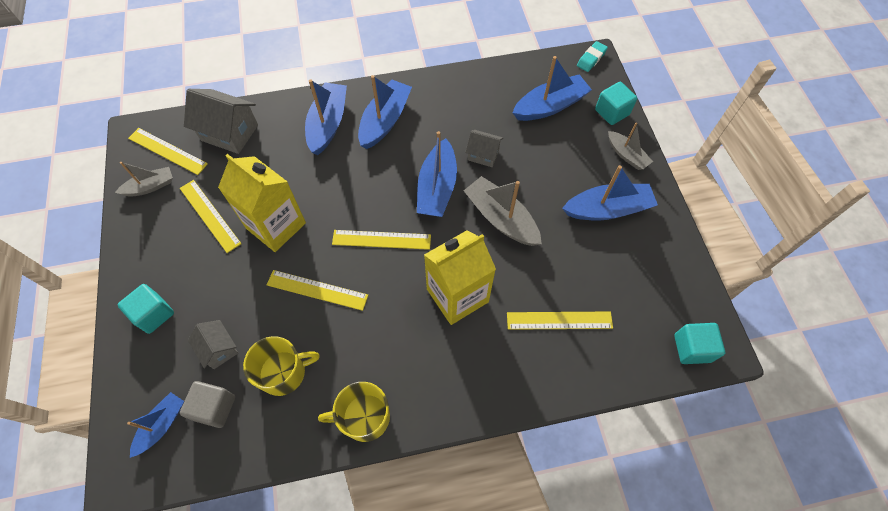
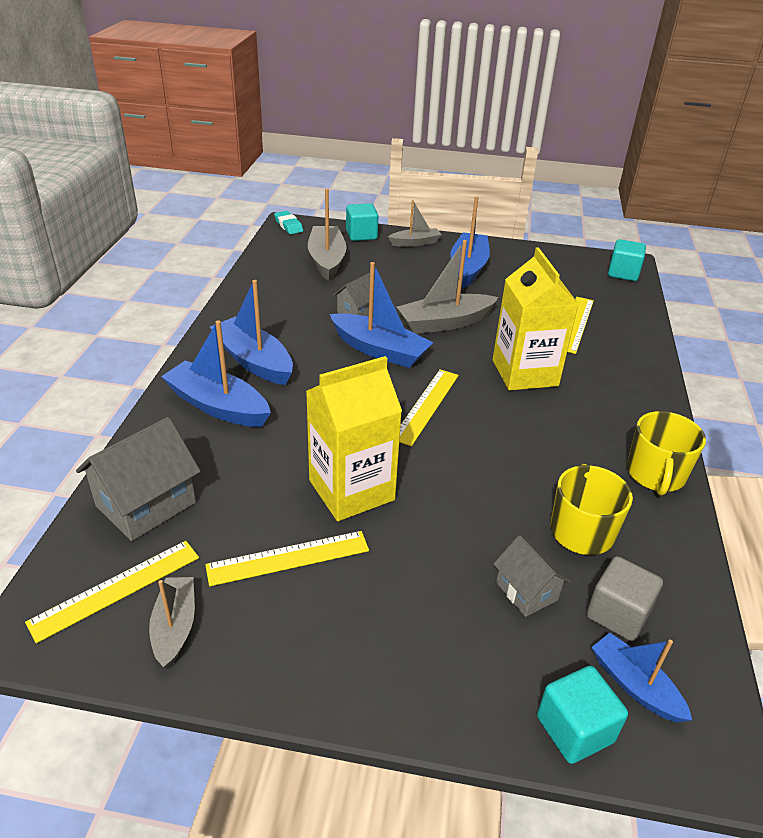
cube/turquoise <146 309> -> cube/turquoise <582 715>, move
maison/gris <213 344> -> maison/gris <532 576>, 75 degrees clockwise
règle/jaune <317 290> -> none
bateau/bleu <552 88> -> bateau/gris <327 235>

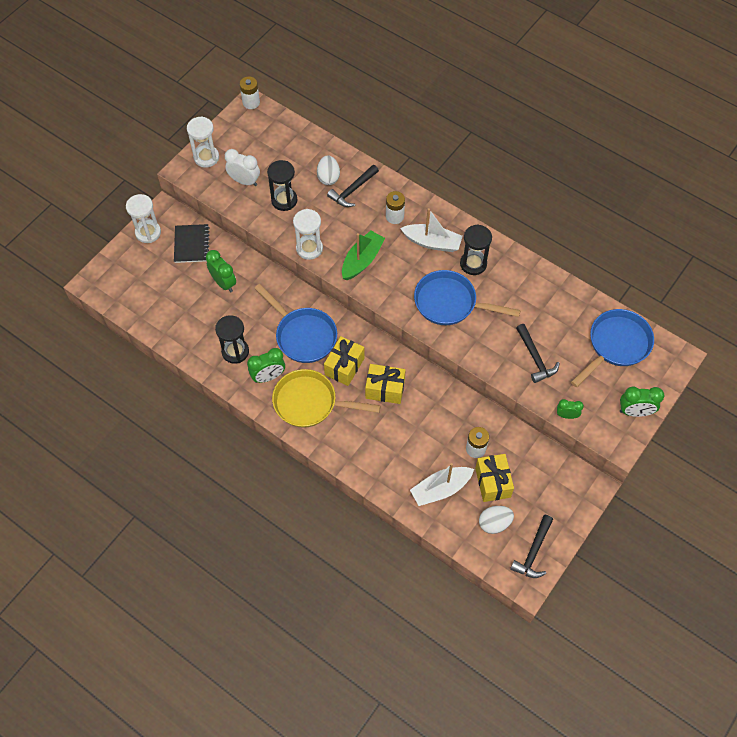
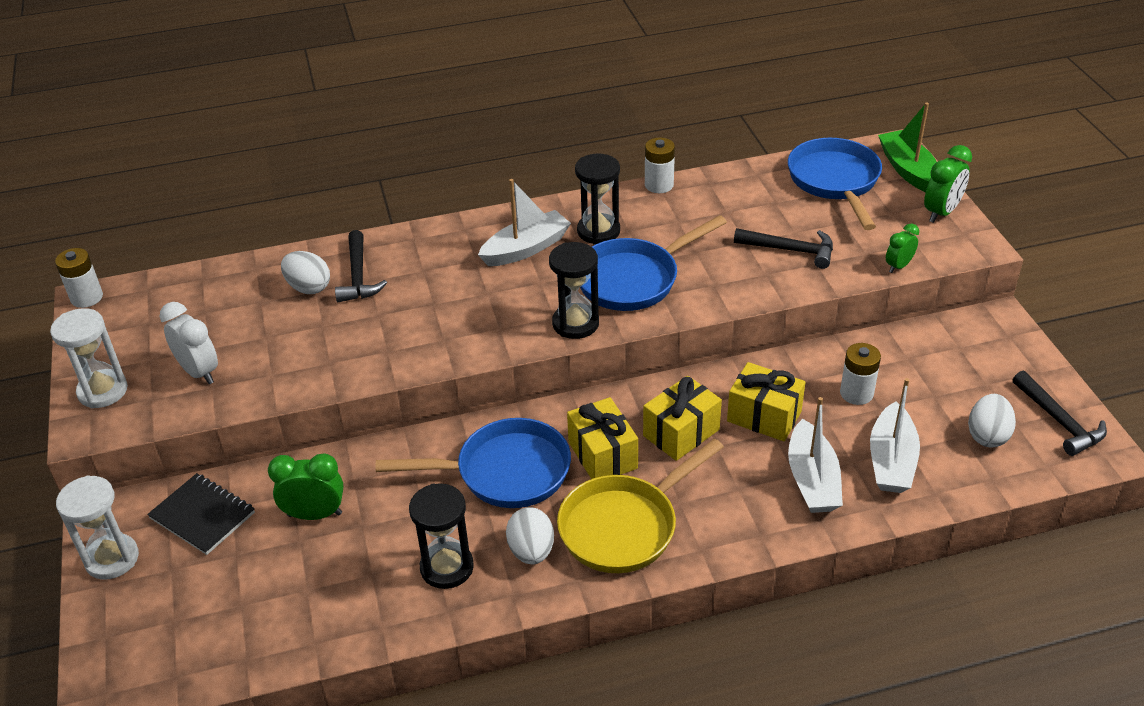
réveil/blanc <242 167> -> réveil/blanc <189 343>, 75 degrees clockwise
réveil/vert <266 365> -> œuf/blanc <530 535>
sablier/noir <282 185> -> sablier/noir <574 290>, move
sablier/blanc <308 234> -> none
bateau/vert <363 255> -> bateau/vert <907 147>, move
pile/blanc <395 207> -> pile/blanc <660 165>, move
cadeau/jaune <494 478> -> cadeau/jaune <766 401>, move
none -> bateau/blanc <815 455>

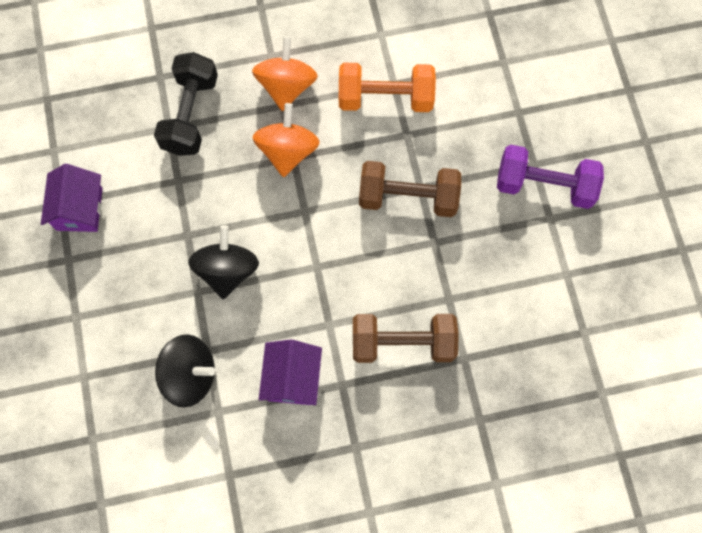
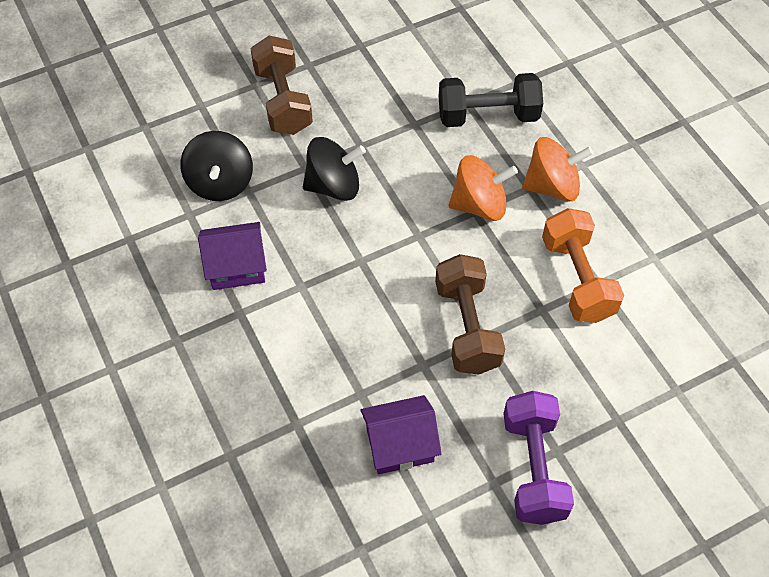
maison/violet <72 198> -> maison/violet <401 434>, move
haltère/marron <406 338> -> haltère/marron <281 85>, move

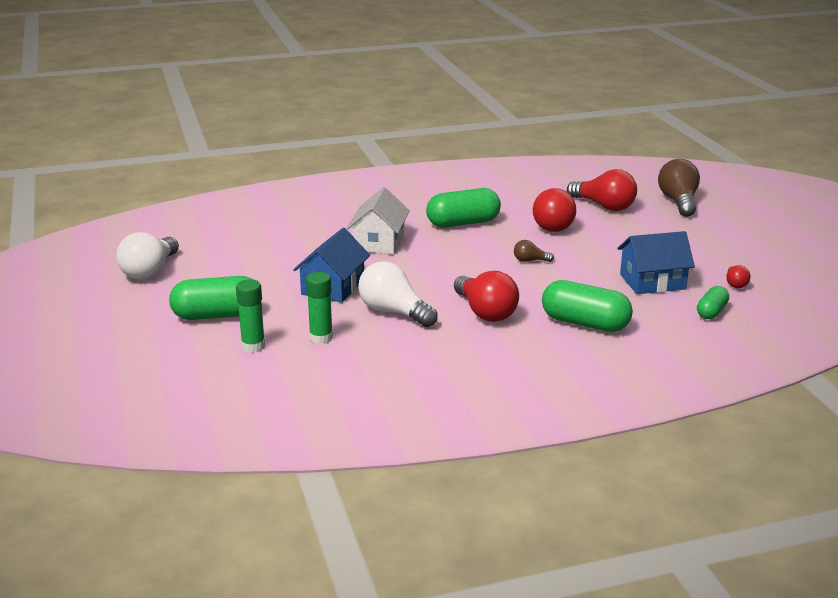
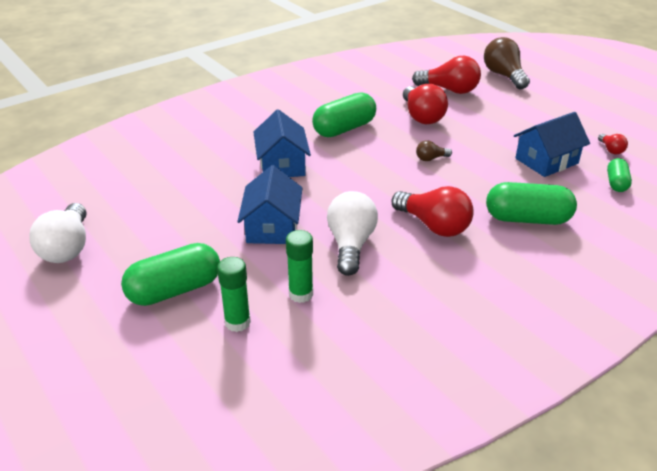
maison/blanc <378 220> -> maison/bleu <282 143>
ampoule/blanc <398 294> -> ampoule/blanc <352 233>, 75 degrees clockwise

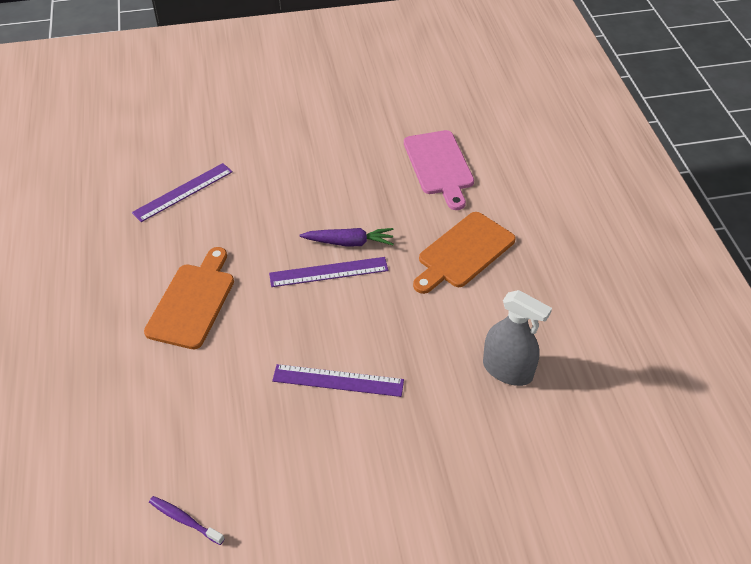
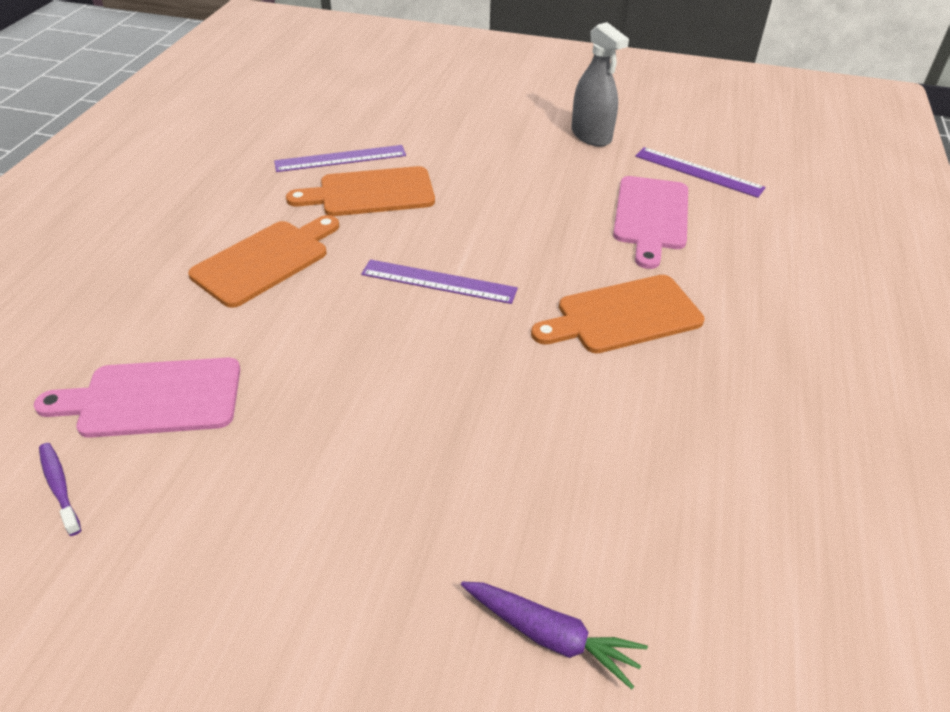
règle/violet <338 380> -> règle/violet <700 172>, move
carotte/violet <346 237> -> carotte/violet <554 635>, move
vaporisateur/gris <517 338> -> vaporisateur/gris <600 84>, move
none -> planche à découper/rose <137 398>
none -> planche à découper/orange <360 191>

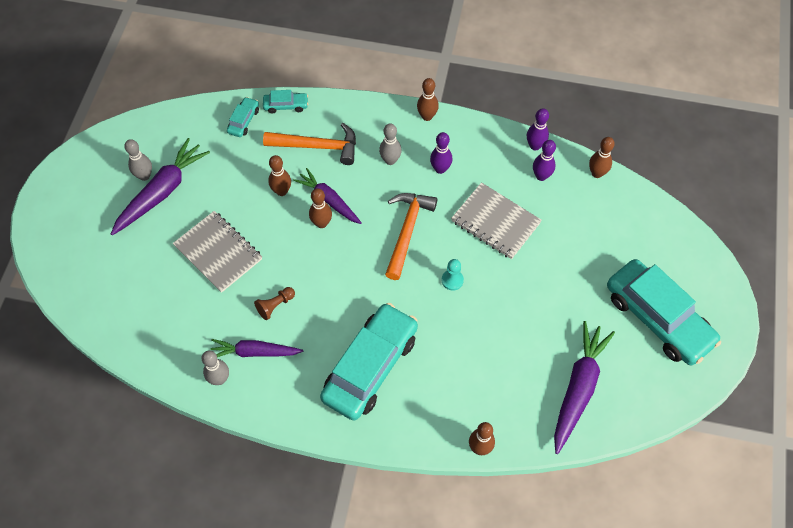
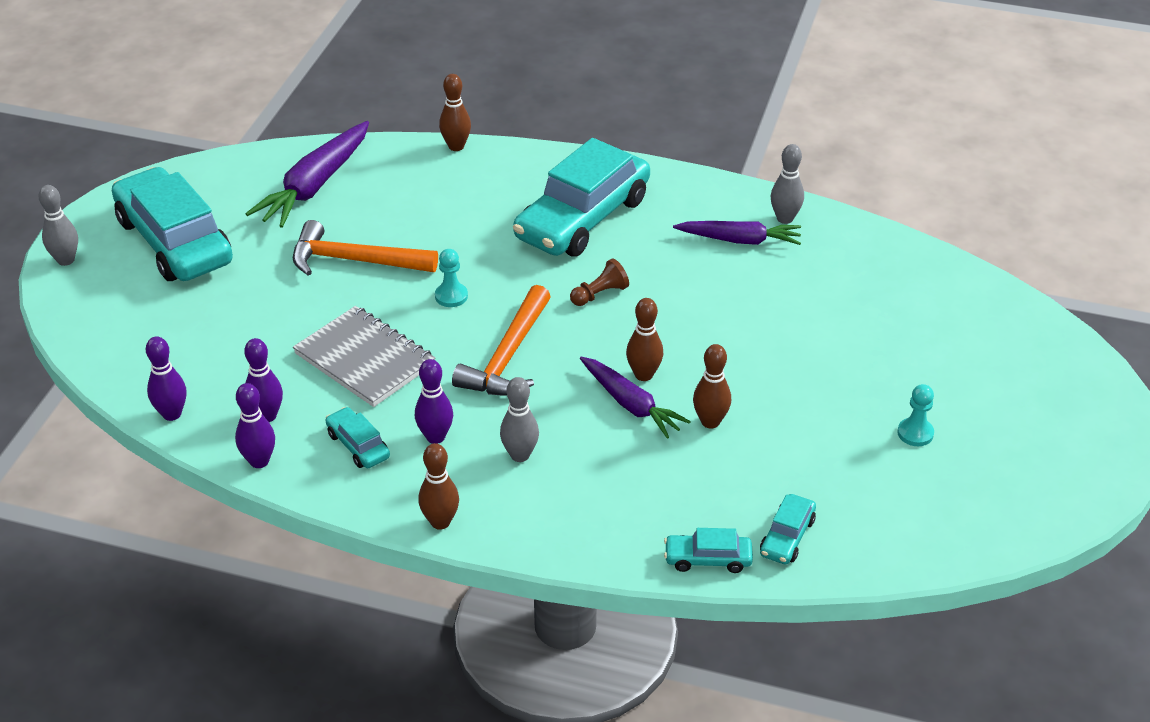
carotte/violet <160 186> -> pion/turquoise <915 415>
quille/gris <138 160> -> quille/gris <58 225>, move
carnet/gris <217 252> -> none
pion/marron <274 303> -> pion/marron <599 282>, move
marteau/orange <309 144> -> marteau/orange <365 247>, move
quille/marron <602 157> -> quille/violet <166 378>
none -> voiture/turquoise <358 437>

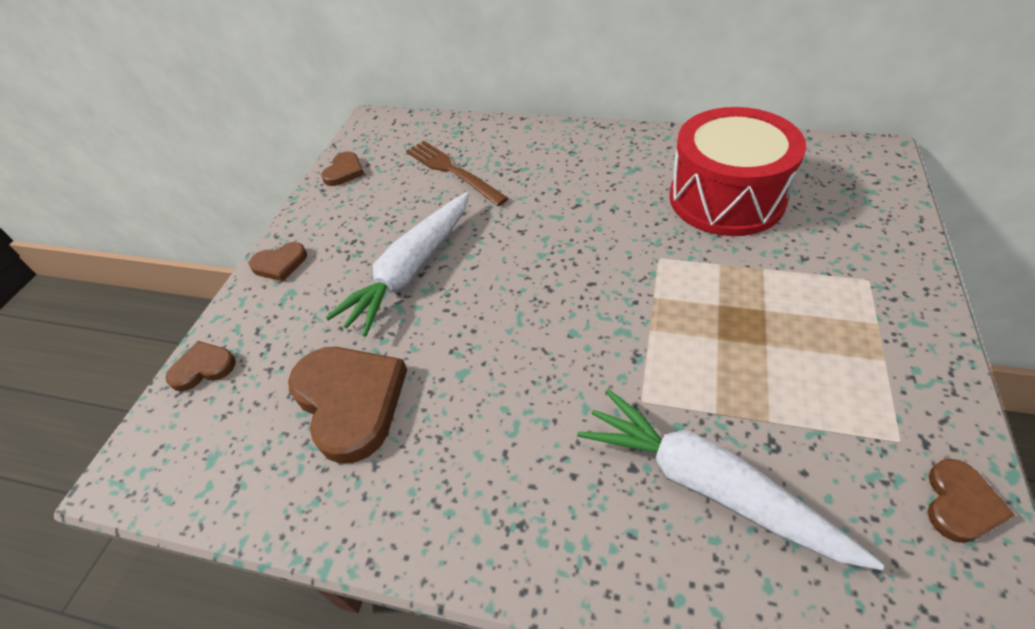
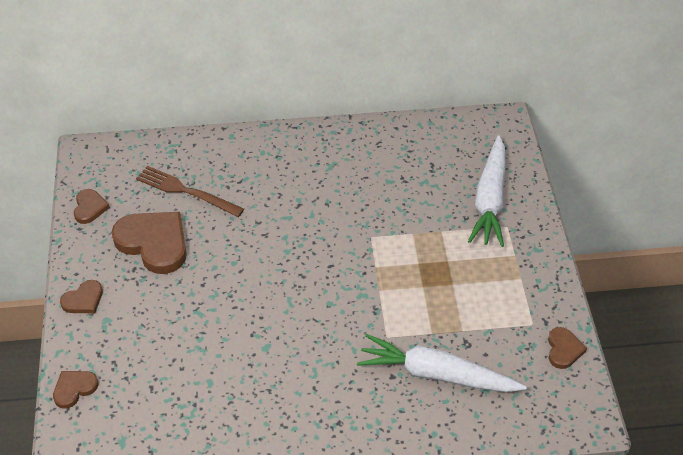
cœur/marron <347 405> -> cœur/marron <149 243>, move
carotte/blanc <397 264> -> carotte/blanc <486 191>, move
tambour/rouge <737 171> -> none

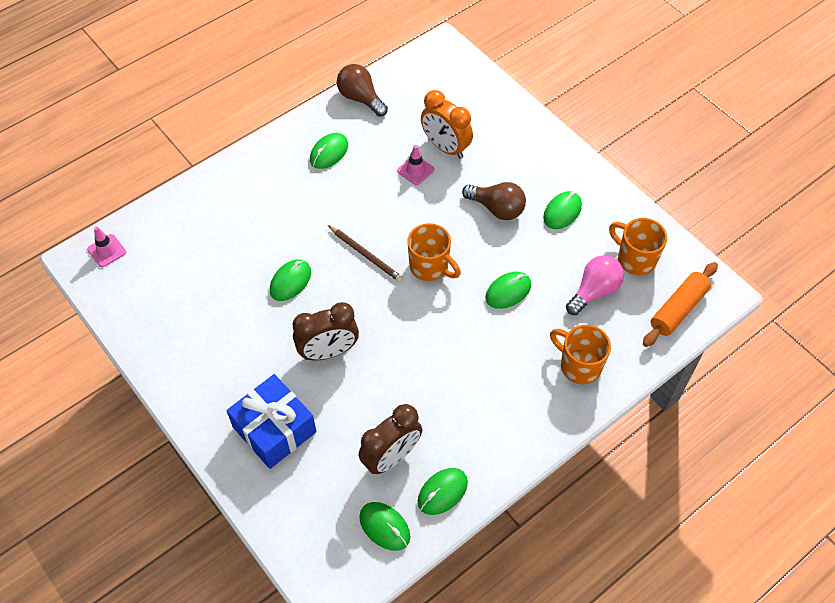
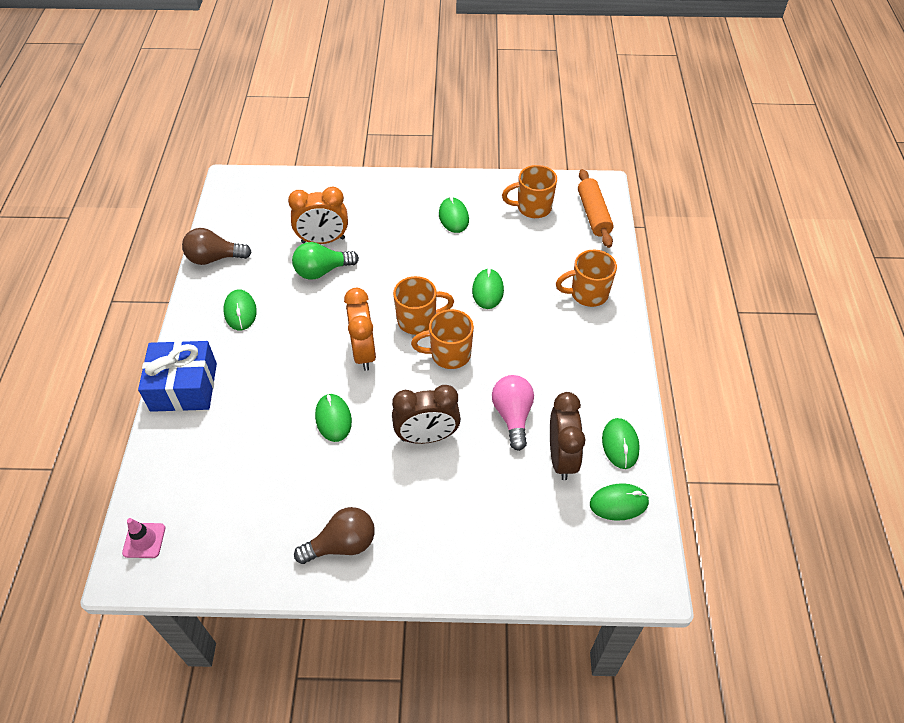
cadeau/bleu <271 421> -> cadeau/bleu <177 376>, move
réveil/marron <325 331> -> réveil/marron <426 414>, 60 degrees clockwise
crayon/marron <365 253> -> réveil/orange <360 329>
cône de chantier/rose <415 165> -> ampoule/vert <325 260>
ampoule/marron <494 201> -> ampoule/marron <334 535>, move
ampoule/rose <595 285> -> ampoule/rose <513 413>, move
none -> tasse/orange <442 339>

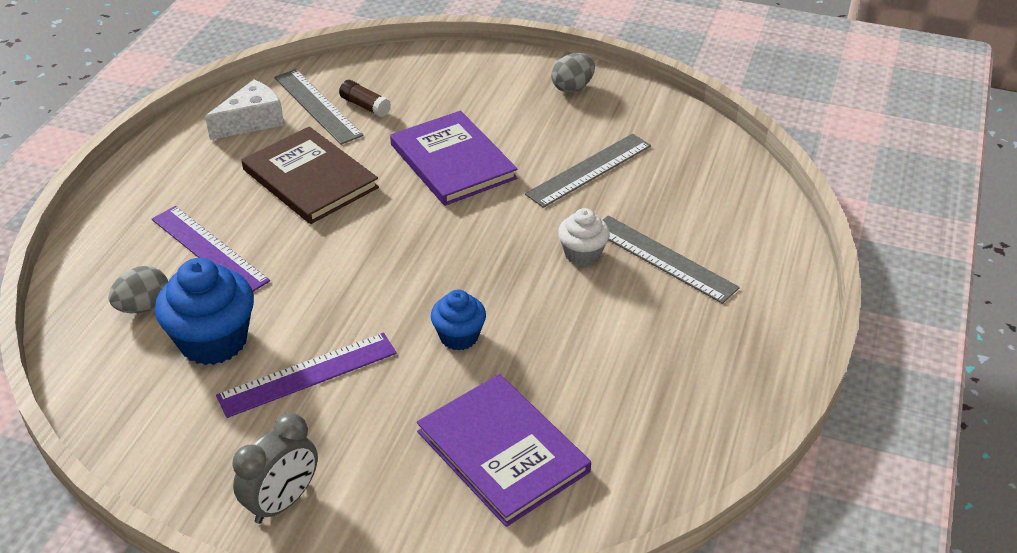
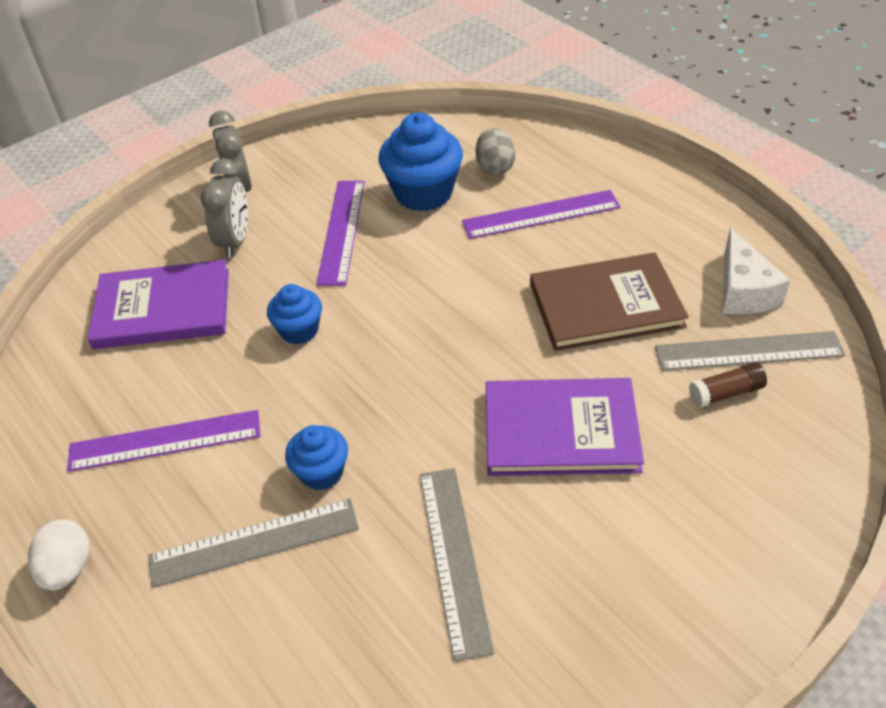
œuf/gris <573 73> -> none
muffin/blanc <584 237> -> muffin/bleu <316 457>
none -> œuf/blanc <58 554>
none -> règle/violet <163 441>
none -> réveil/gris <224 208>

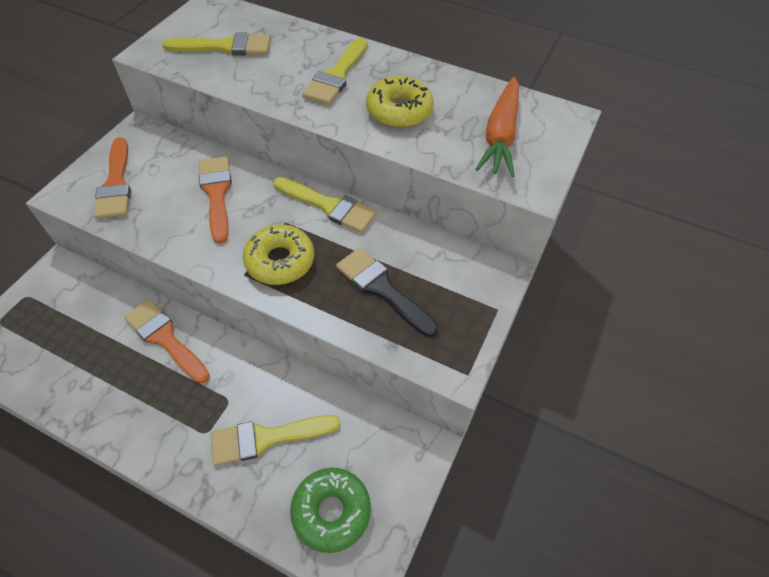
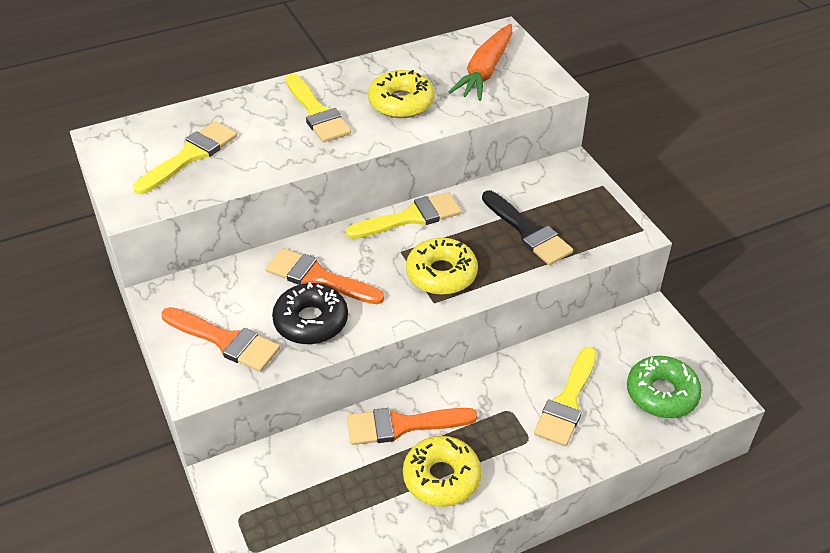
pinceau/noir <387 292> -> pinceau/noir <527 227>, 120 degrees counterclockwise
carotte/orange <497 127> -> carotte/orange <481 62>, 60 degrees clockwise
none -> beignet/noir <310 313>
none -> beignet/jaune <442 471>

